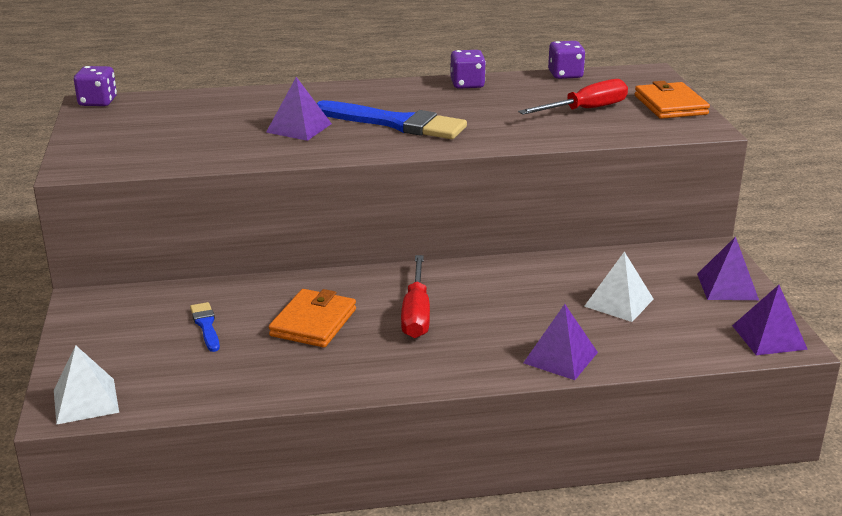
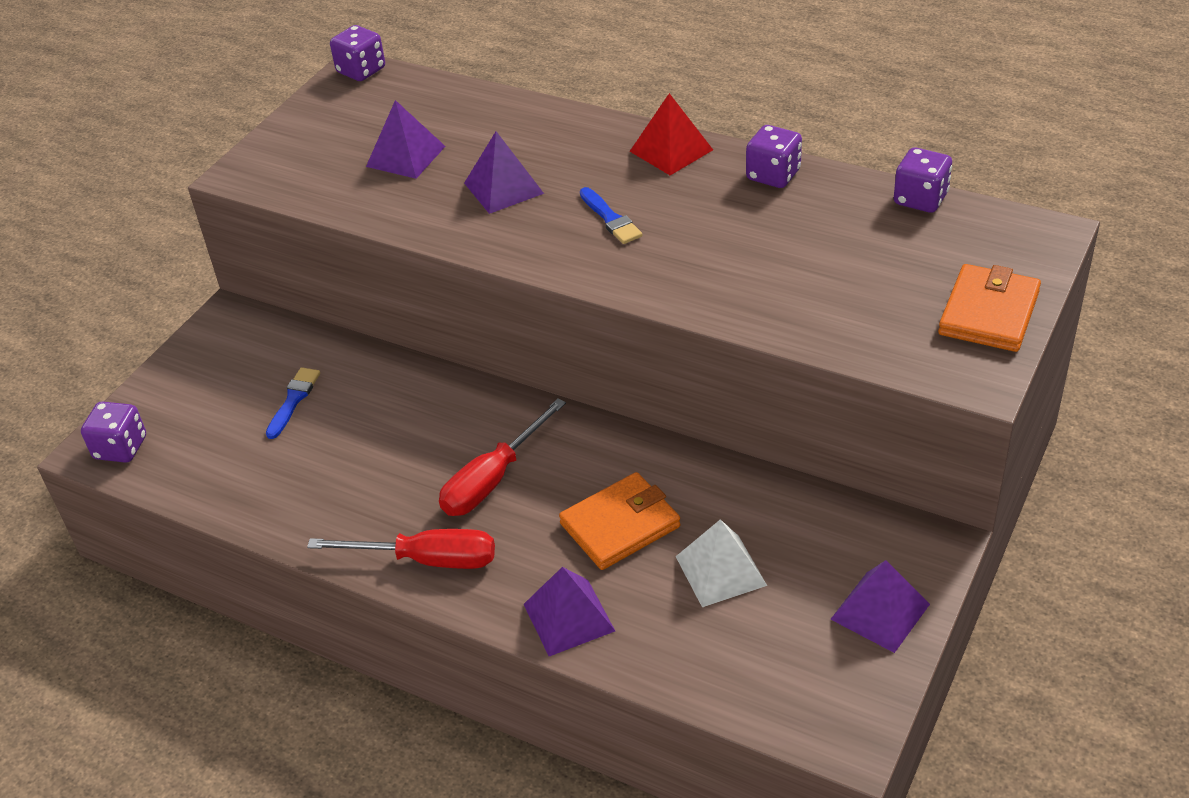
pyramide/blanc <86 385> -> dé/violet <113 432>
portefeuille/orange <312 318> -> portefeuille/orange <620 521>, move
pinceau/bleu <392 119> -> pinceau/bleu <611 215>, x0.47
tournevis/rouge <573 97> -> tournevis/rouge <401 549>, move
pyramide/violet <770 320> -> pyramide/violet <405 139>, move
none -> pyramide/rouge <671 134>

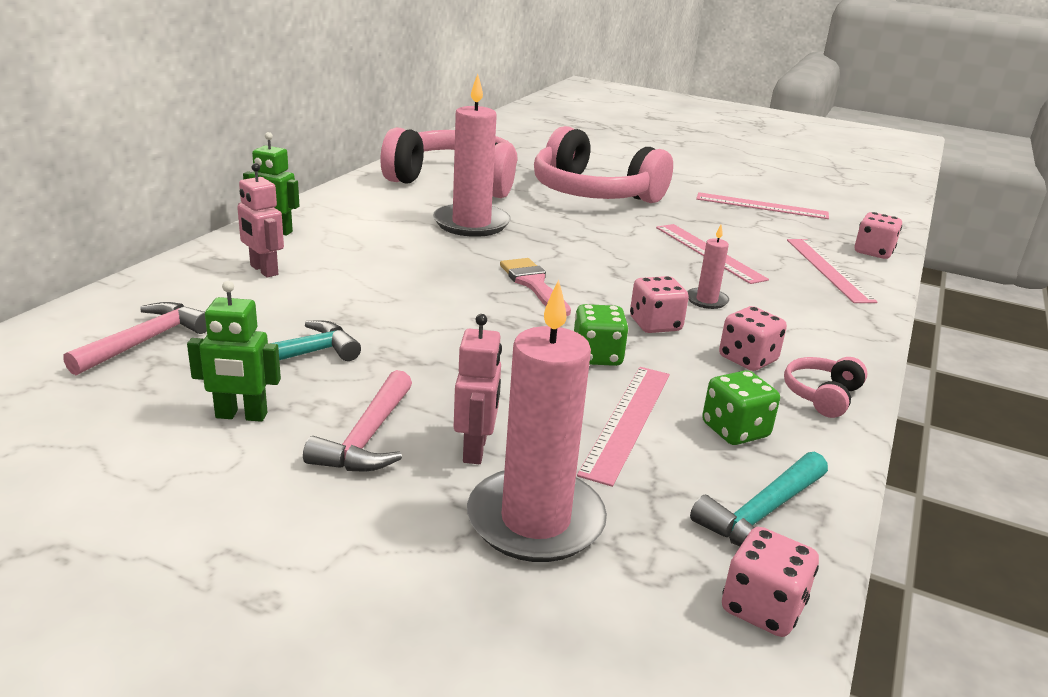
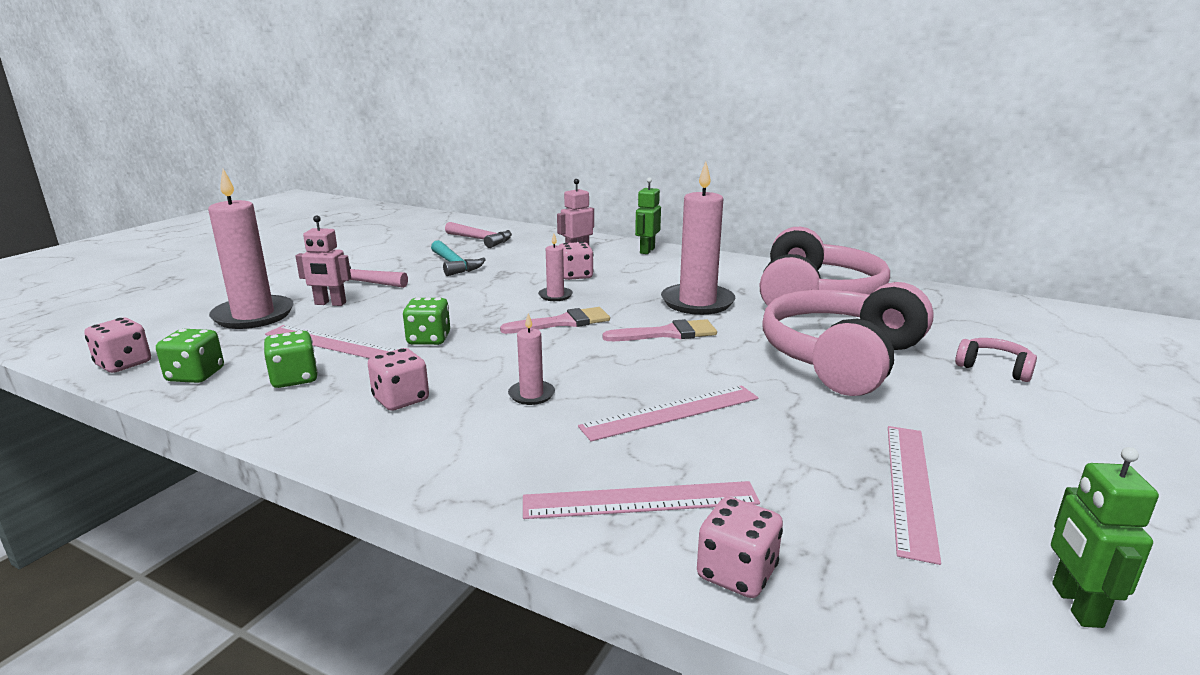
robot/vert <234 351> -> robot/vert <1105 537>, move
dé/rose <659 304> -> dé/rose <576 261>, move
marteau/turquoise <759 499> -> dé/vert <190 356>
casque audio/rose <826 387> -> casque audio/rose <996 360>, move
none -> bougie/rose <555 267>
none -> pinceau/rose <659 330>

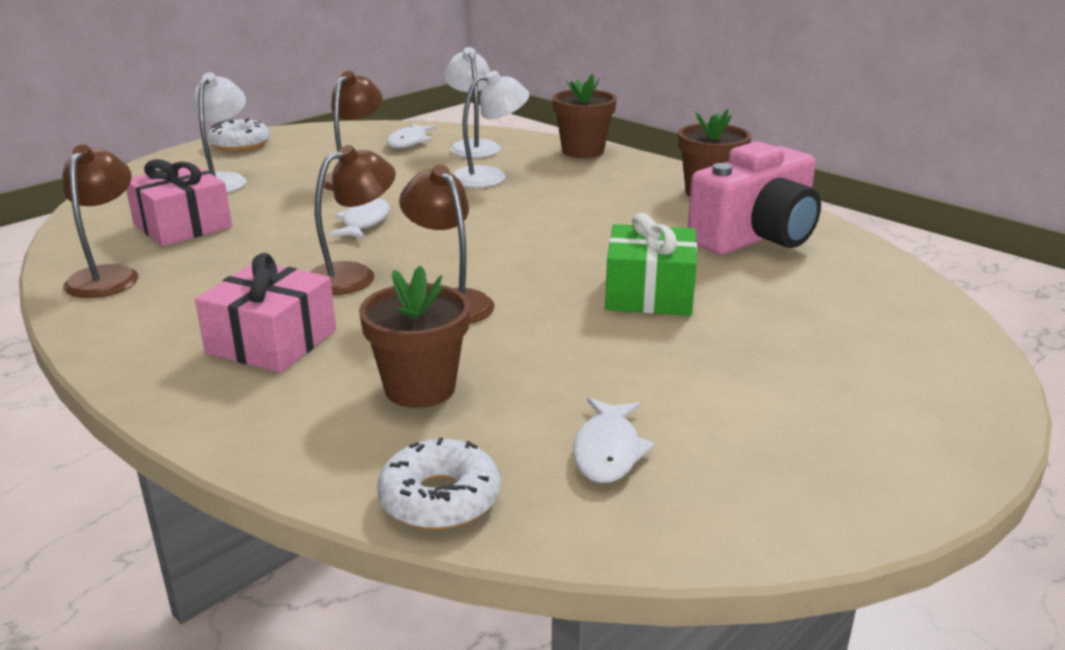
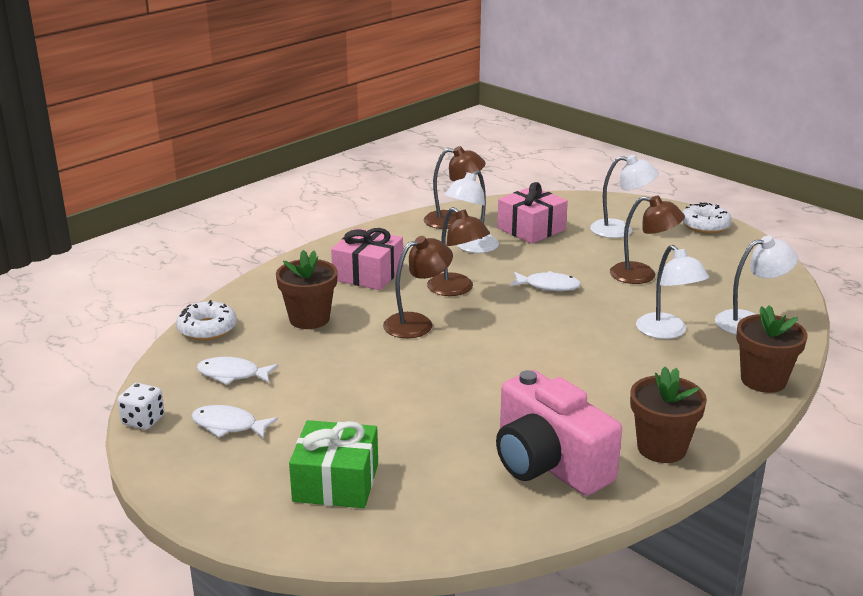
poisson/blanc <412 135> -> poisson/blanc <234 422>, move
cadeau/vert <651 264> -> cadeau/vert <333 464>, move
none -> dé/blanc <141 406>
none -> lampe/blanc <472 211>

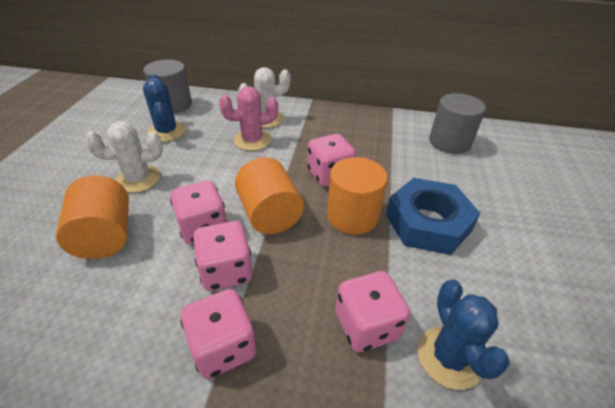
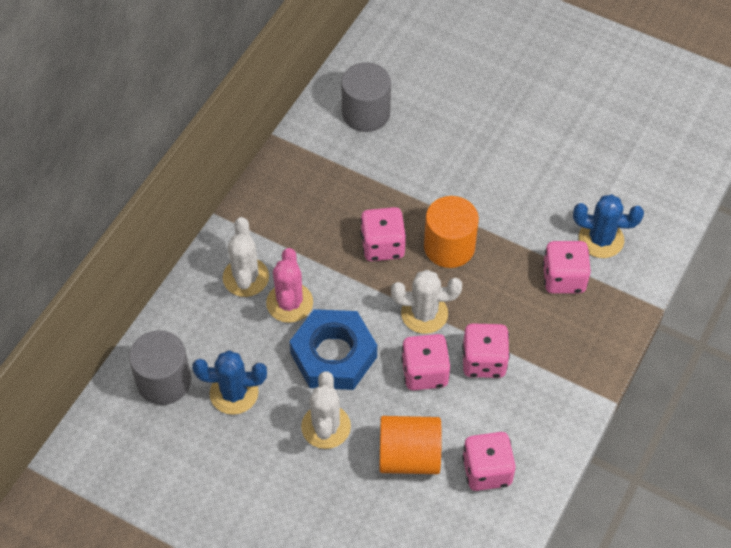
dé/rose <218 334> -> dé/rose <489 461>, move
cylindre/orange <269 195> -> cactus/blanc <426 302>
écrou/bleu <433 216> -> écrou/bleu <333 349>, move

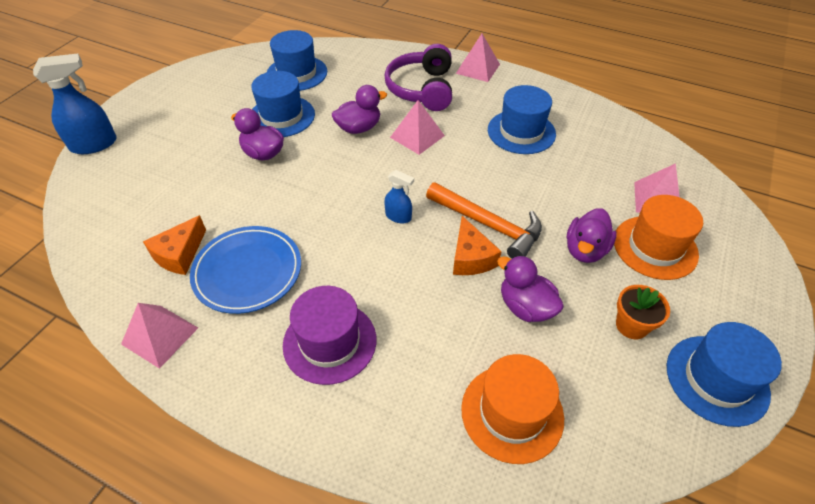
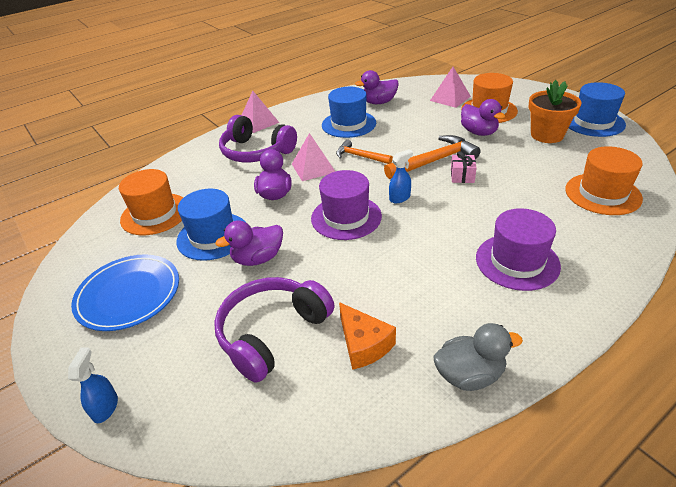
vaporisateur/bleu <75 103> -> vaporisateur/bleu <93 385>, x0.55
pyramide/rose <159 336> -> canard/gris <478 357>
assiette/bleu <245 270> -> assiette/bleu <125 292>, move
chapeau/bleu <297 60> -> chapeau/orange <151 202>
fromage/orange <477 245> -> cadeau/rose <464 167>
canard/violet <530 288> -> canard/violet <377 87>, move
pot de fleurs/orange <643 312> -> pot de fleurs/orange <555 111>, x1.51
none -> casque audio/violet <274 330>
none -> chapeau/violet <346 205>
none -> marteau/orange <364 152>

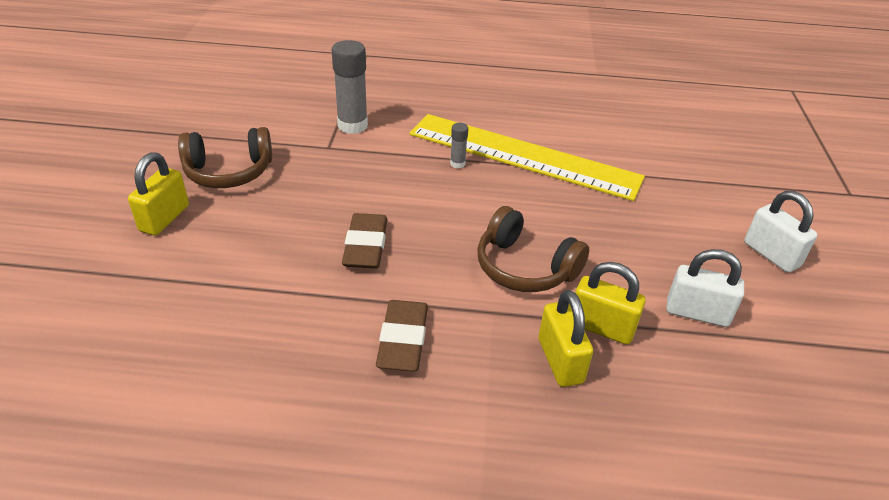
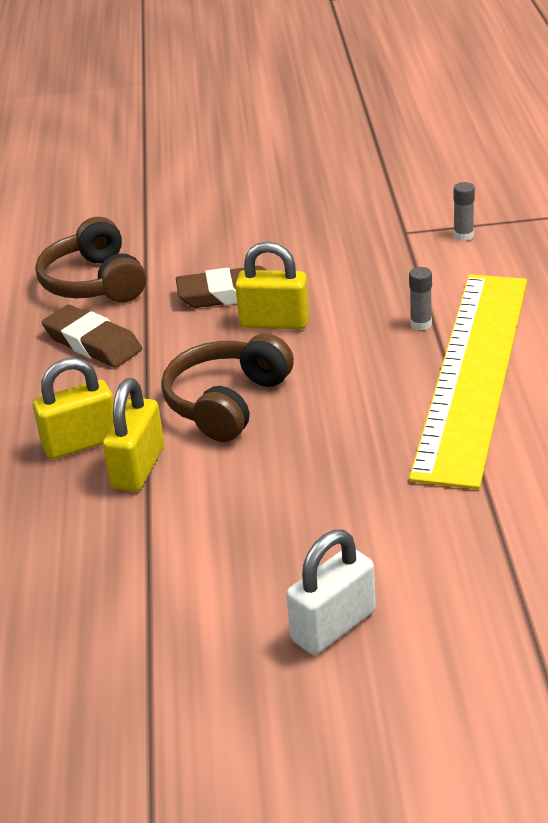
cadenas/jaune <158 193> -> cadenas/jaune <272 285>, move
casque audio/marron <225 157> -> casque audio/marron <90 259>, move
bâton de colle/gris <350 87> -> bâton de colle/gris <464 211>, x0.48
gomme/marron <402 335> -> gomme/marron <92 336>, 45 degrees clockwise
cadenas/blanc <705 288> -> none

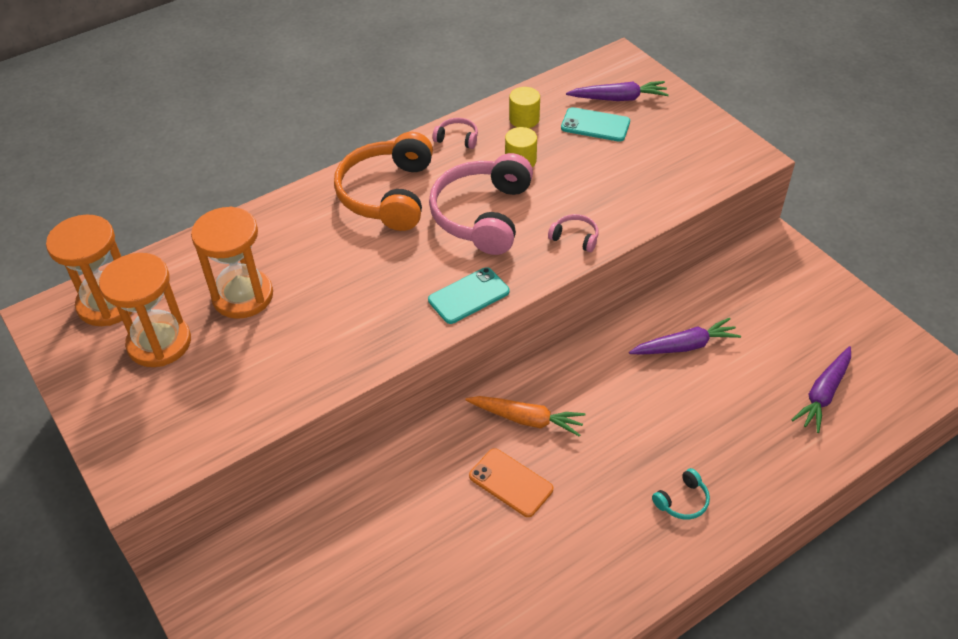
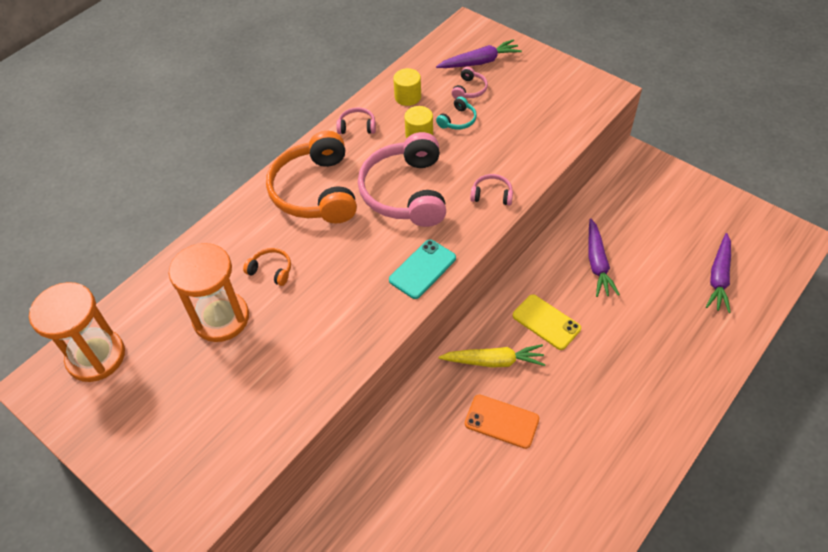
sablier/orange <145 310> -> none
carotte/orange <525 416> -> carotte/jaune <492 356>
téléphone/turquoise <595 124> -> casque audio/rose <469 83>
carotte/violet <685 336> -> carotte/violet <604 257>, 120 degrees clockwise
casque audio/turquoise <681 493> -> casque audio/turquoise <456 112>, move
none -> casque audio/orange <267 267>
none -> téléphone/jaune <547 322>

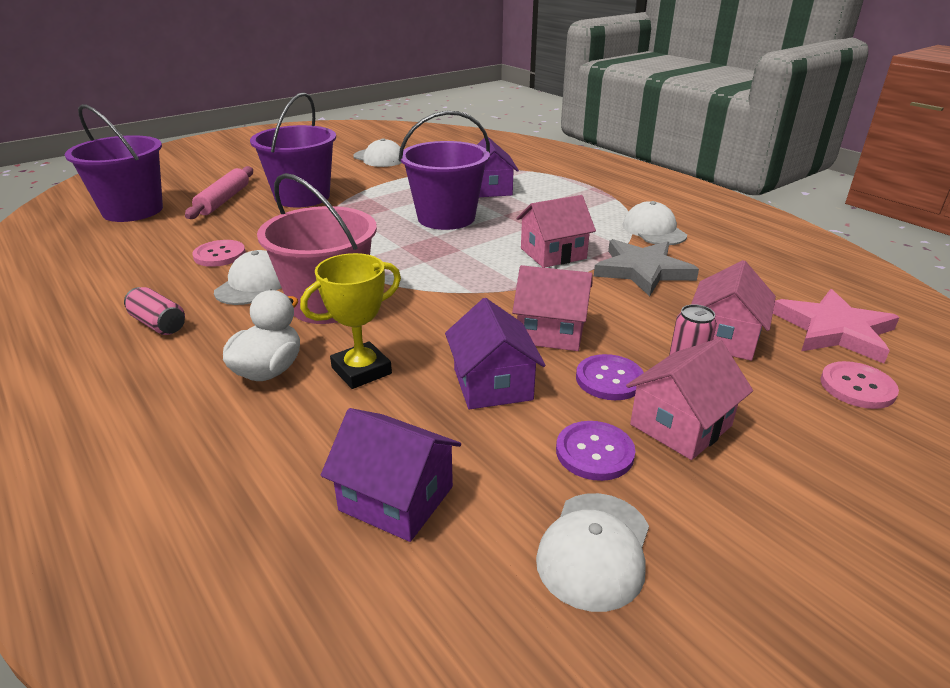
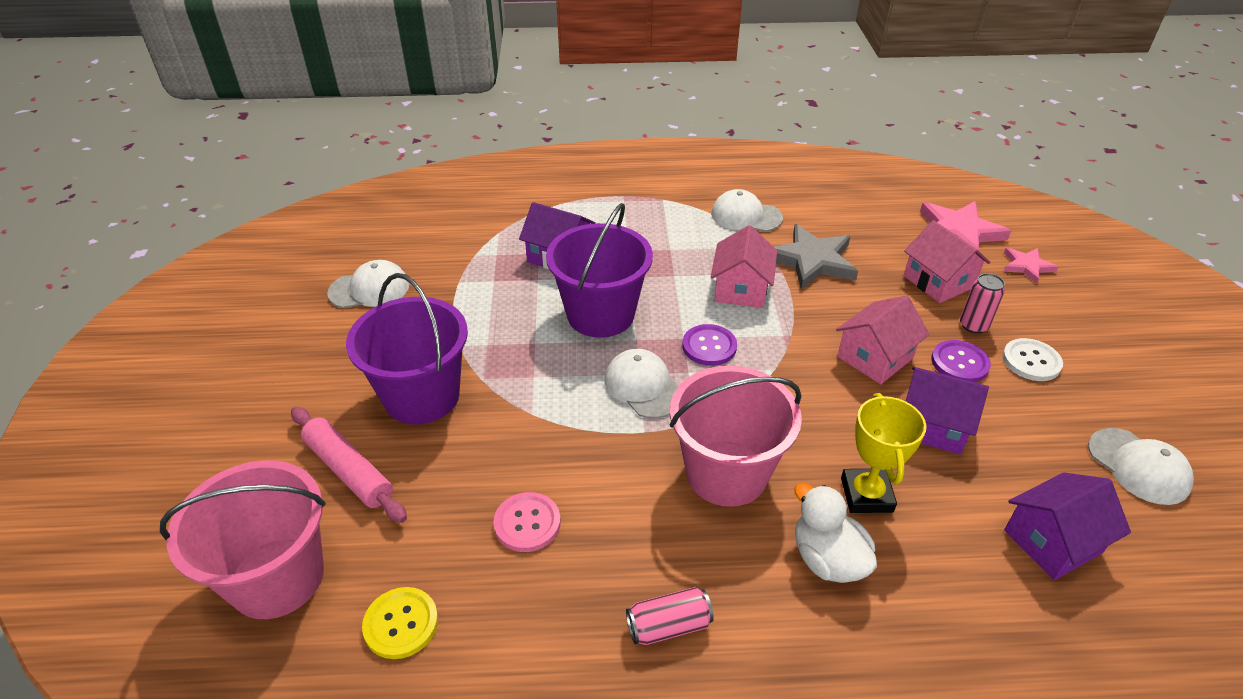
seau/violet <114 163> -> seau/rose <243 539>
casquette/blanc <248 277> -> casquette/blanc <642 383>, move
bouton/violet <596 451> -> bouton/violet <709 345>, move
maison/rose <689 399> -> bouton/blanc <1032 359>
bouton/rose <859 385> -> étoile/rose <1031 266>
none -> bouton/jaune <400 623>

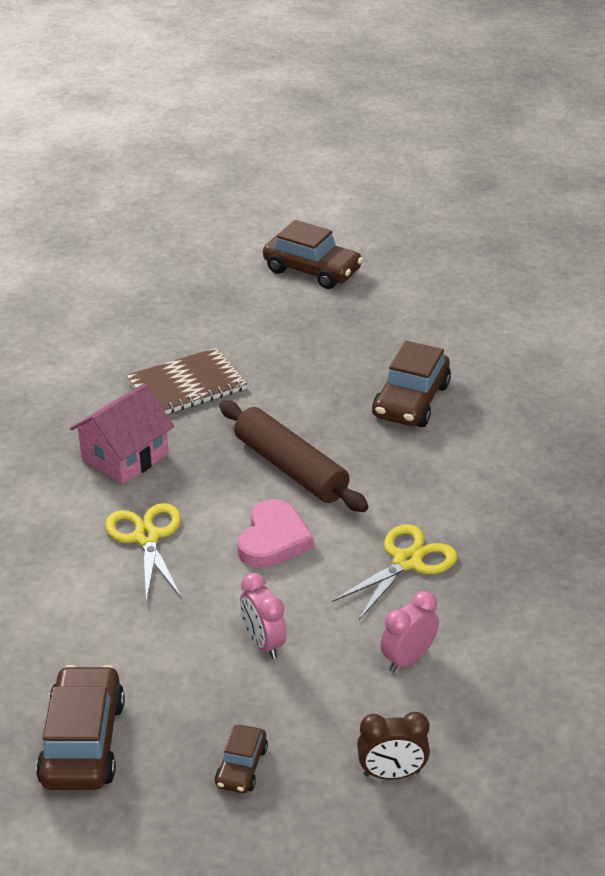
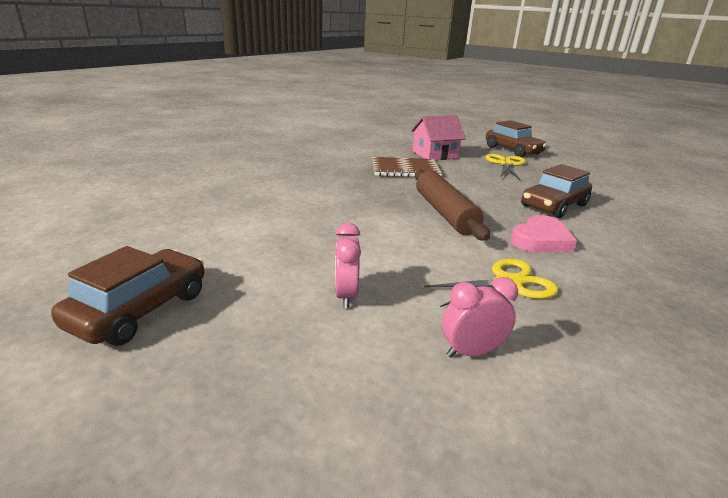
maison/rose <122 434> -> maison/rose <438 137>, move
ciseaux/jaune <143 553> -> ciseaux/jaune <506 167>, move
voiture/marron <241 759> -> none
cœur/rose <275 533> -> cœur/rose <544 233>, move
réveil/marron <393 745> -> none

